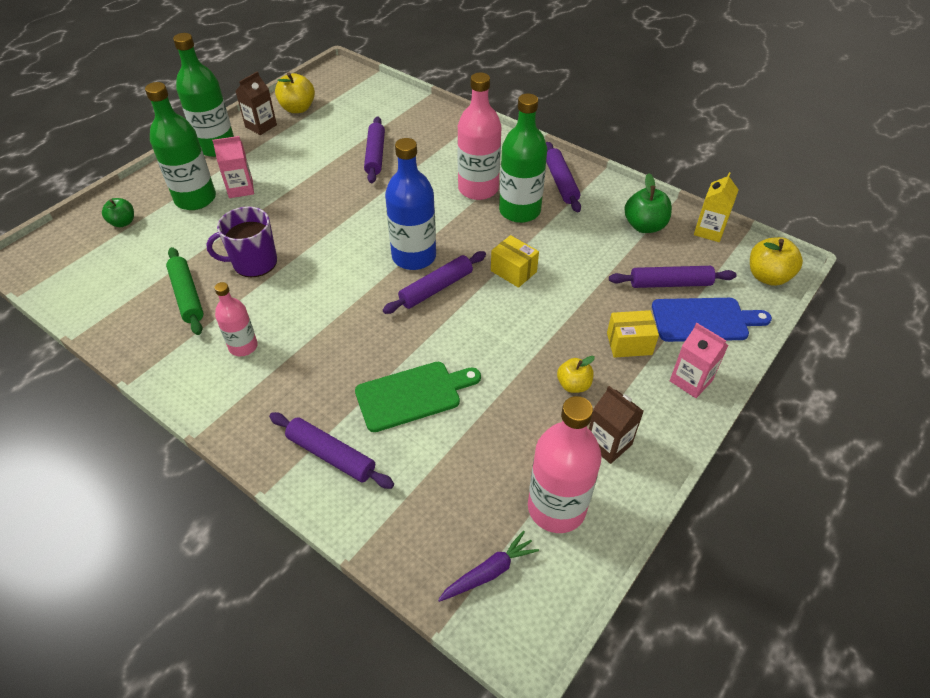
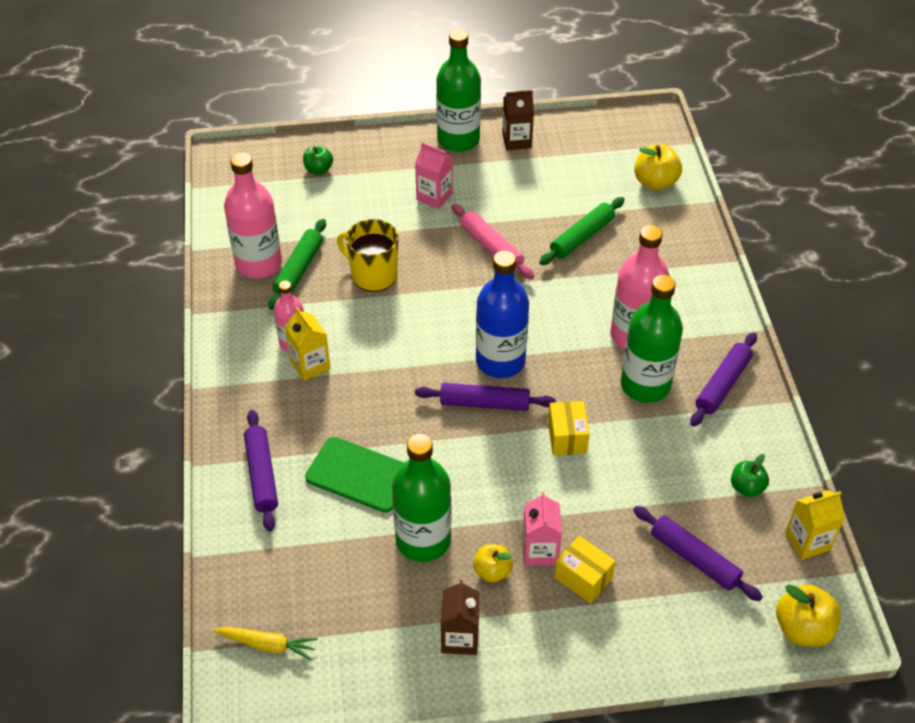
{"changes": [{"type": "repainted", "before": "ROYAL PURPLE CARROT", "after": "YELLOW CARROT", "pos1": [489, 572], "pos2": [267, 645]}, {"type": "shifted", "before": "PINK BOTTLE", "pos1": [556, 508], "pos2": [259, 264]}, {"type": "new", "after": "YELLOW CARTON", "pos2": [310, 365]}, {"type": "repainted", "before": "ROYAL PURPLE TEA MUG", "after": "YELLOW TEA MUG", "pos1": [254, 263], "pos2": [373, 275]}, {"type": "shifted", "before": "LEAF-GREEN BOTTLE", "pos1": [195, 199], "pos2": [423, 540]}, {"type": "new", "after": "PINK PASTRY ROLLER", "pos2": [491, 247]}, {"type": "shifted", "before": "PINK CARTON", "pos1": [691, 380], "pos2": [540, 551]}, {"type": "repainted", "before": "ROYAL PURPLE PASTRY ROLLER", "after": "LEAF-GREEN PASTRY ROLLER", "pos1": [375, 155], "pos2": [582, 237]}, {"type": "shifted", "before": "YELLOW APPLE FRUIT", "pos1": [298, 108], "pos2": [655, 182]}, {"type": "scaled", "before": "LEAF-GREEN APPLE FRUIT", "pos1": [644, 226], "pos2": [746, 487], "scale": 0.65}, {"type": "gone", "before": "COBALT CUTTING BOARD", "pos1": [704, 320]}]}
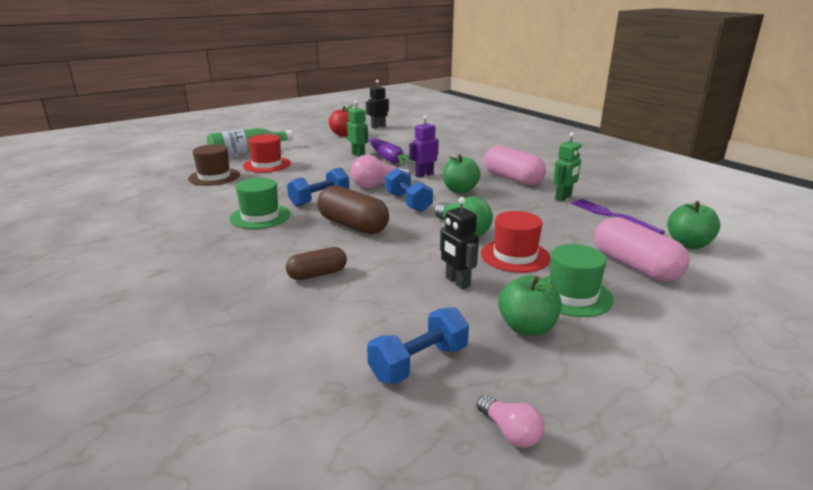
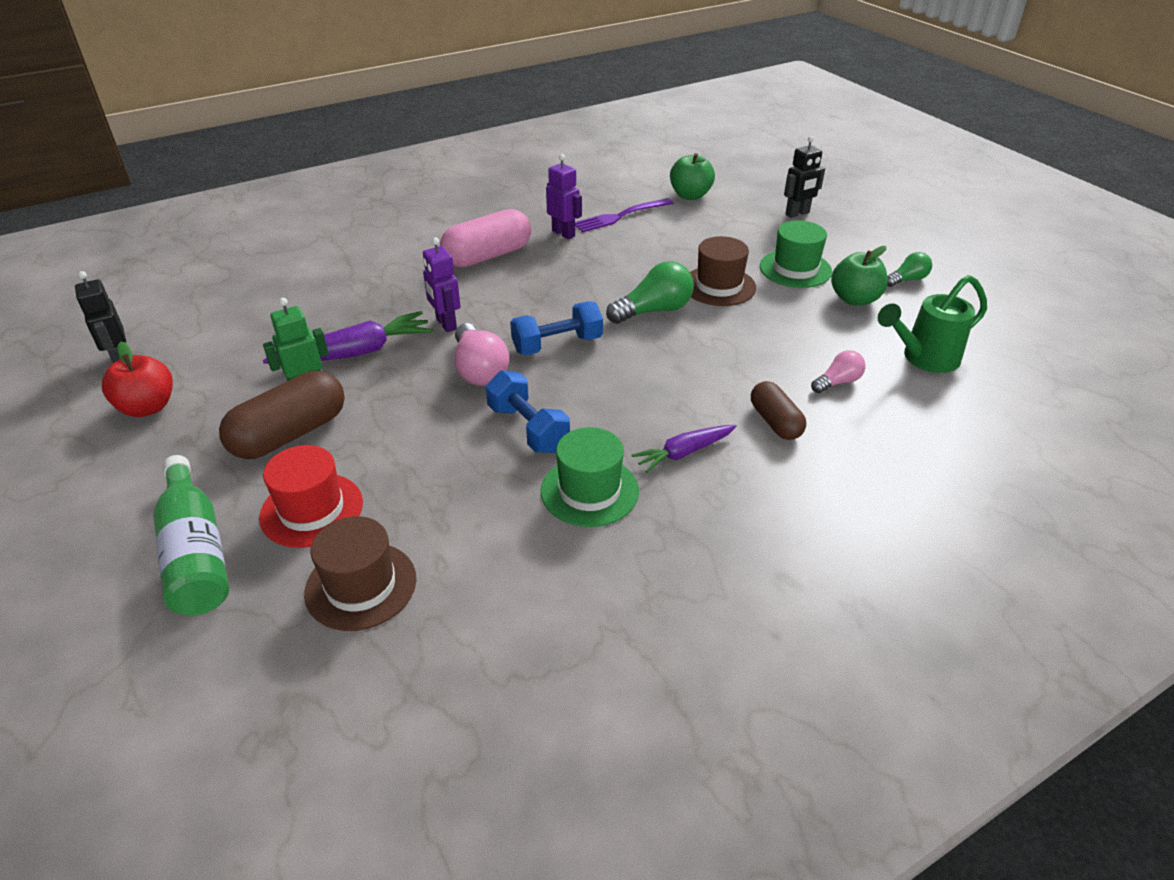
{"changes": [{"type": "shifted", "before": "RUSSET PILL", "pos1": [353, 225], "pos2": [290, 434]}, {"type": "repainted", "before": "LEAF-GREEN ROBOT FIGURE", "after": "ROYAL PURPLE ROBOT FIGURE", "pos1": [563, 198], "pos2": [563, 233]}, {"type": "new", "after": "ROYAL PURPLE CARROT", "pos2": [684, 453]}, {"type": "repainted", "before": "SCARLET TOP HAT", "after": "RUSSET TOP HAT", "pos1": [515, 256], "pos2": [719, 286]}, {"type": "shifted", "before": "EBONY ROBOT FIGURE", "pos1": [457, 282], "pos2": [797, 214]}, {"type": "shifted", "before": "PINK LIGHT BULB", "pos1": [510, 432], "pos2": [838, 382]}, {"type": "swapped", "before": "COBALT DUMBBELL", "after": "LEAF-GREEN WATERING POT", "pos1": [419, 363], "pos2": [924, 358]}, {"type": "new", "after": "LEAF-GREEN LIGHT BULB", "pos2": [907, 280]}, {"type": "gone", "before": "LEAF-GREEN APPLE FRUIT", "pos1": [460, 190]}, {"type": "gone", "before": "PINK PILL", "pos1": [635, 266]}]}
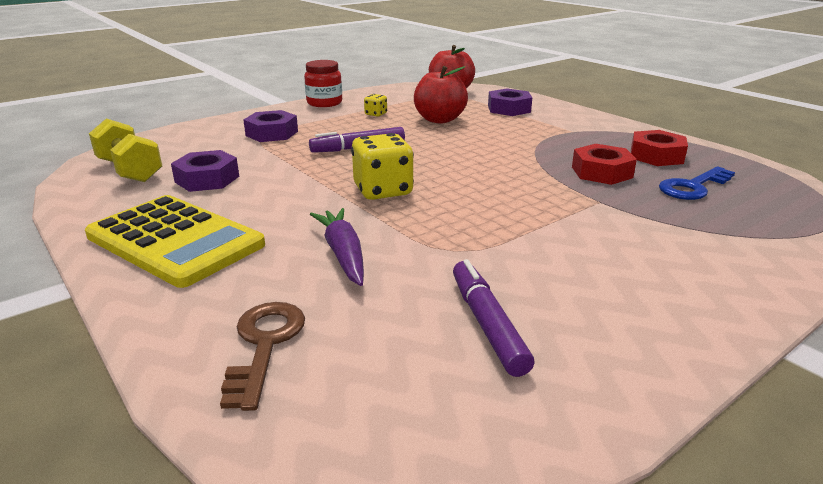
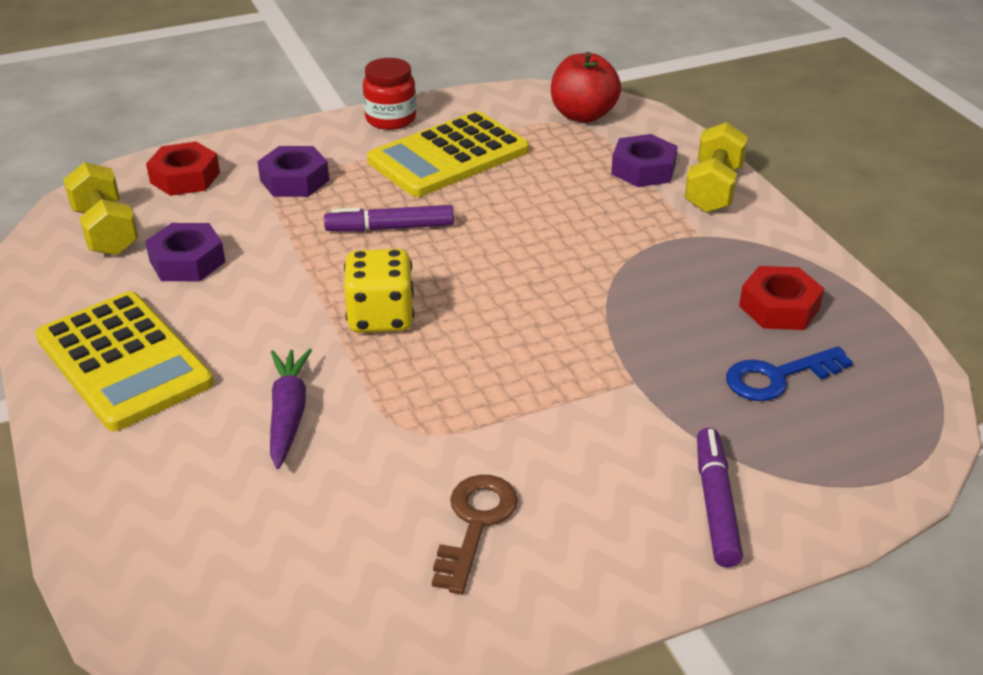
{"changes": [{"type": "shifted", "before": "SCARLET HEX NUT", "pos1": [601, 172], "pos2": [185, 177]}, {"type": "swapped", "before": "YELLOW DICE", "after": "YELLOW ADDING MACHINE", "pos1": [376, 114], "pos2": [448, 156]}, {"type": "shifted", "before": "RUSSET LATCHKEY", "pos1": [264, 344], "pos2": [475, 523]}, {"type": "new", "after": "YELLOW DUMBBELL", "pos2": [713, 189]}, {"type": "shifted", "before": "ROYAL PURPLE MARKER", "pos1": [487, 324], "pos2": [716, 504]}, {"type": "gone", "before": "SCARLET APPLE FRUIT", "pos1": [439, 120]}]}
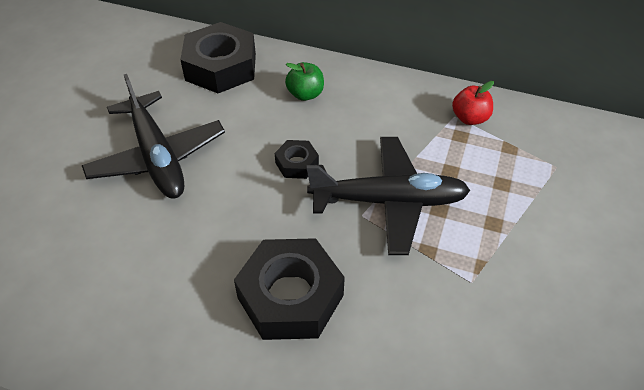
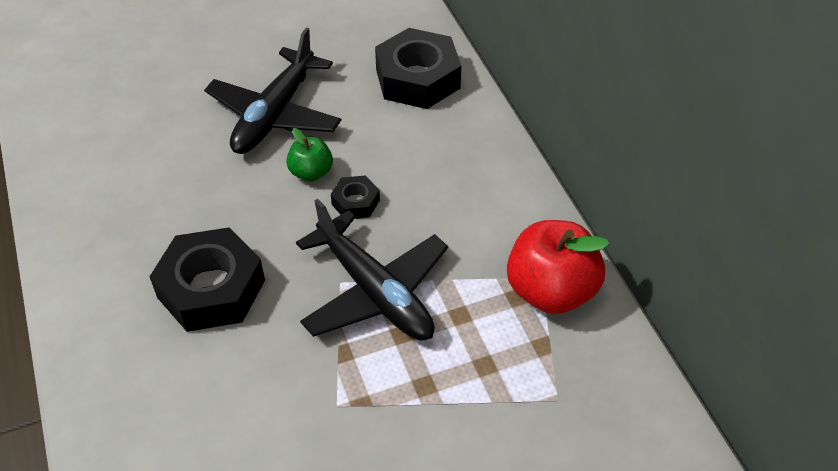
{"changes": [{"type": "shifted", "before": "LEAF-GREEN APPLE FRUIT", "pos1": [305, 94], "pos2": [311, 172]}, {"type": "scaled", "before": "SCARLET APPLE FRUIT", "pos1": [470, 118], "pos2": [550, 291], "scale": 1.87}]}
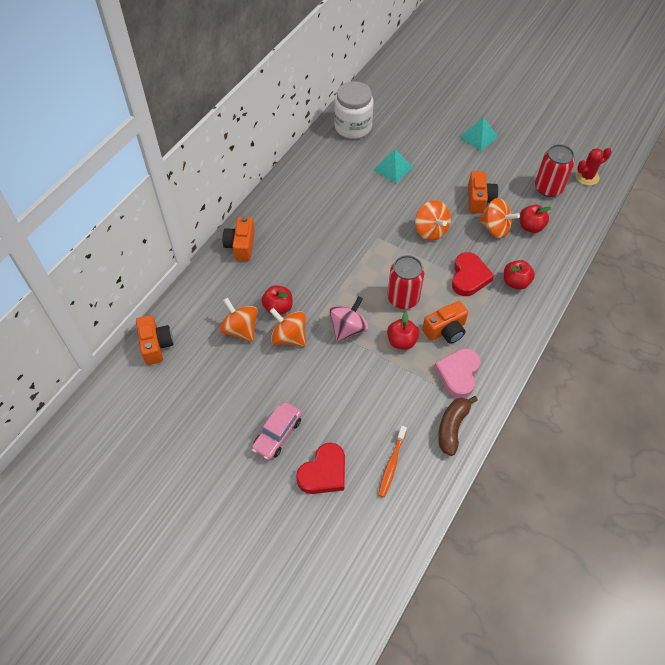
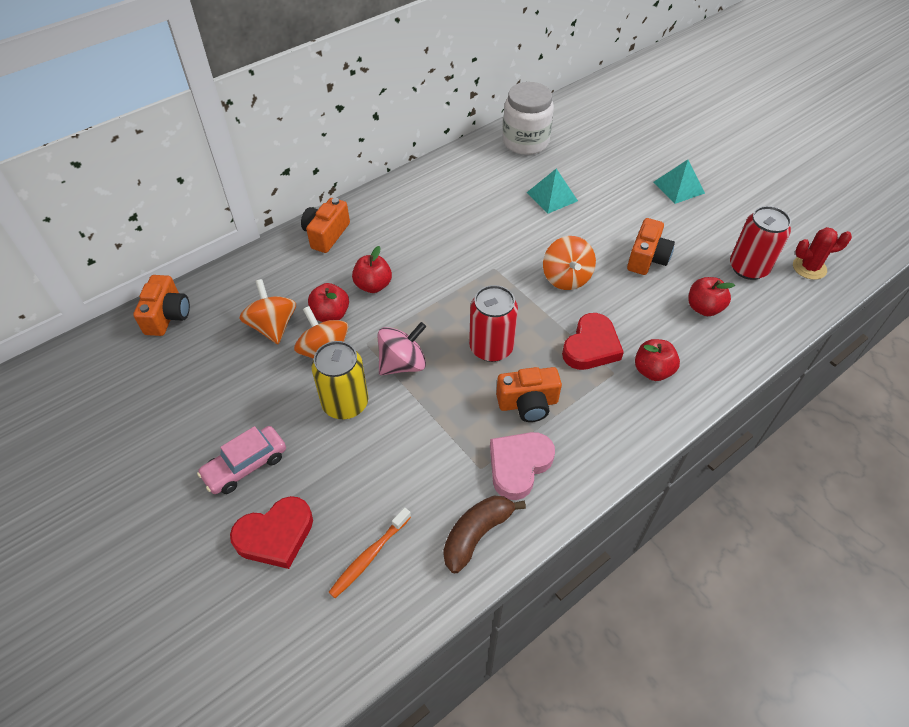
{"changes": [{"type": "new", "after": "YELLOW CAN", "pos2": [345, 403]}, {"type": "shifted", "before": "SCARLET APPLE FRUIT", "pos1": [401, 341], "pos2": [373, 285]}, {"type": "gone", "before": "ORANGE-COLOURED TOY TOP", "pos1": [495, 228]}]}
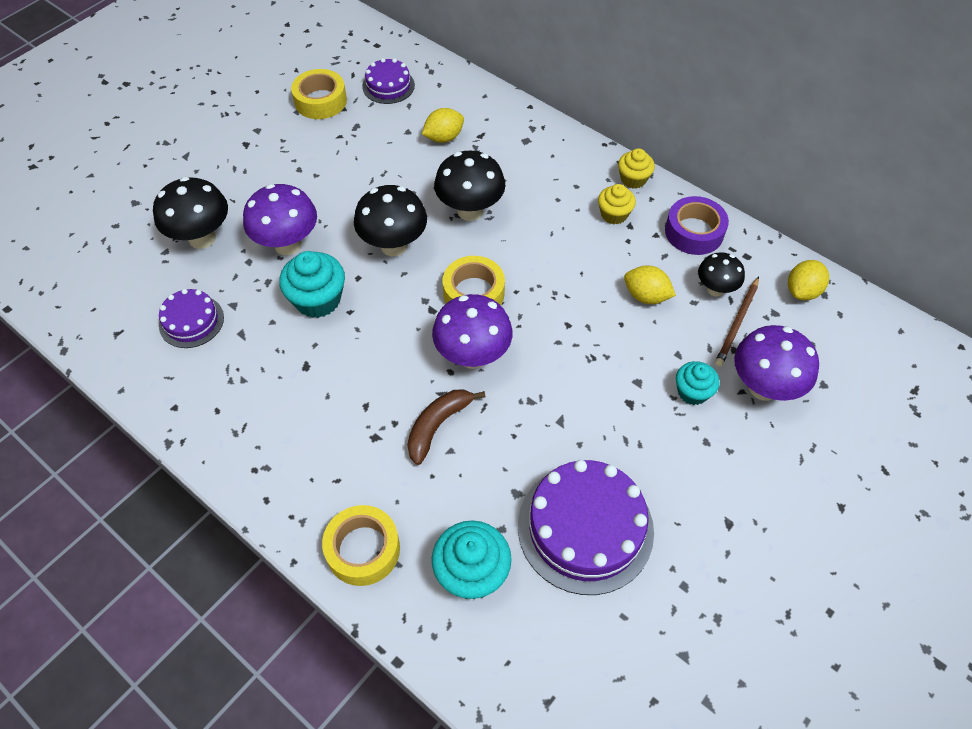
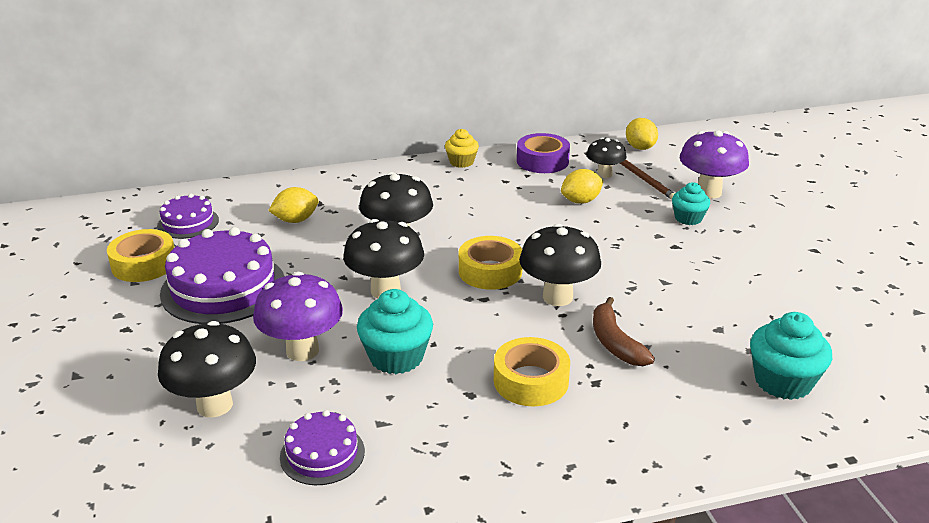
{"changes": [{"type": "shifted", "before": "ROYAL PURPLE CAKE", "pos1": [585, 528], "pos2": [223, 288]}, {"type": "rotated", "before": "YELLOW CITRUS FRUIT", "pos1": [443, 138], "pos2": [295, 220], "turn": 60}, {"type": "shifted", "before": "YELLOW ROLL OF TAPE", "pos1": [363, 549], "pos2": [531, 381]}, {"type": "repainted", "before": "ROYAL PURPLE FUNGUS", "after": "EBONY FUNGUS", "pos1": [473, 356], "pos2": [557, 297]}, {"type": "gone", "before": "YELLOW FAIRY CAKE", "pos1": [614, 214]}]}
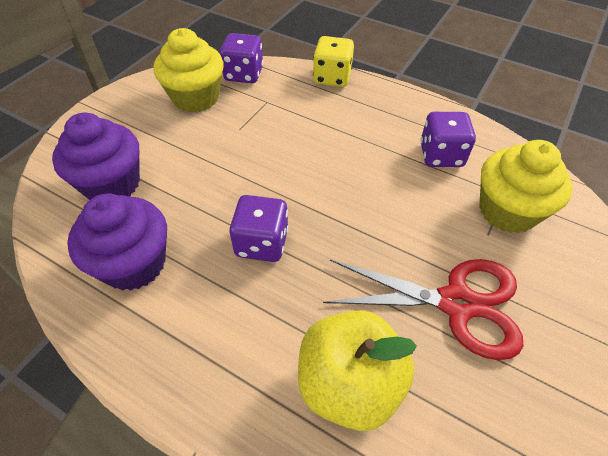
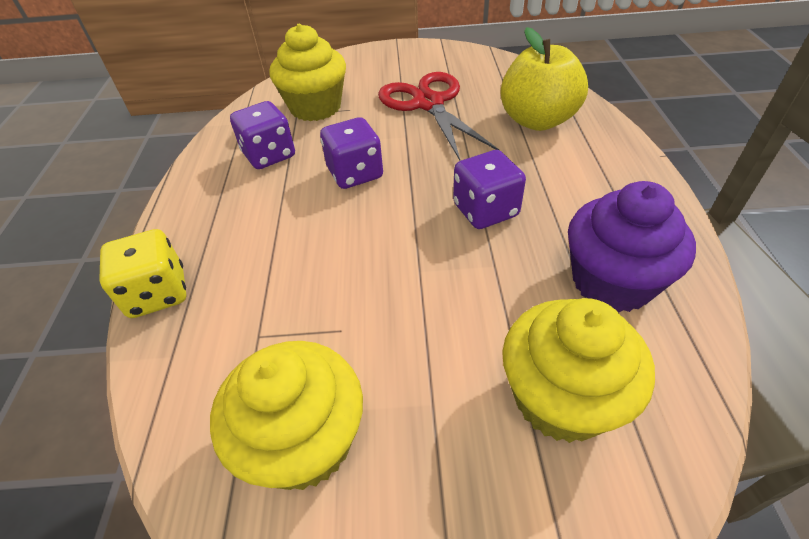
{"changes": [{"type": "shifted", "before": "ROYAL PURPLE DICE", "pos1": [244, 74], "pos2": [355, 173]}, {"type": "repainted", "before": "ROYAL PURPLE FAIRY CAKE", "after": "YELLOW FAIRY CAKE", "pos1": [112, 184], "pos2": [561, 398]}]}
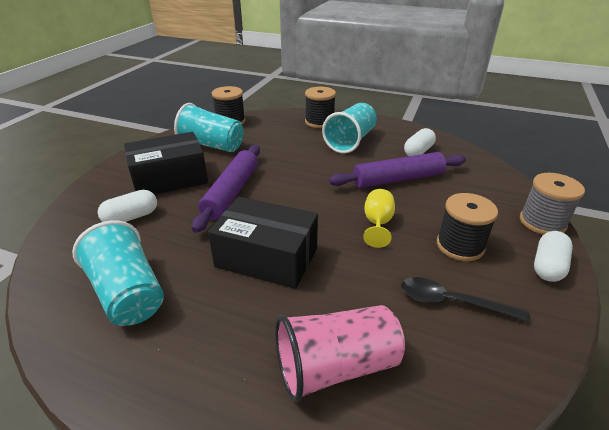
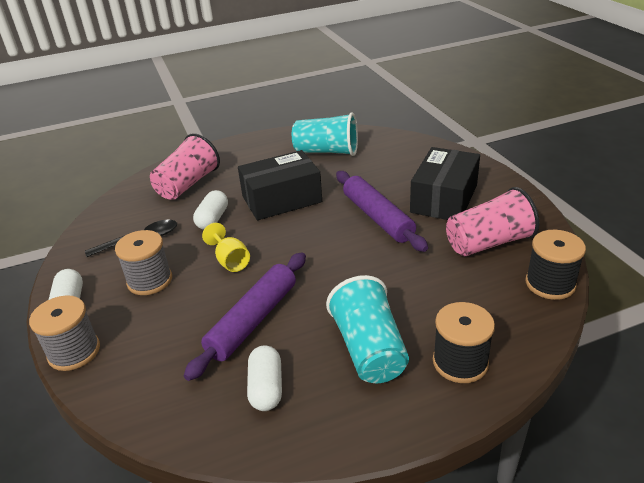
{"changes": [{"type": "repainted", "before": "EBONY SPOOL", "after": "ASH-GREY SPOOL", "pos1": [460, 246], "pos2": [150, 280]}, {"type": "shifted", "before": "PURE WHITE PILL", "pos1": [131, 217], "pos2": [213, 219]}, {"type": "repainted", "before": "TURQUOISE TUMBLER", "after": "PINK TUMBLER", "pos1": [212, 145], "pos2": [488, 243]}]}
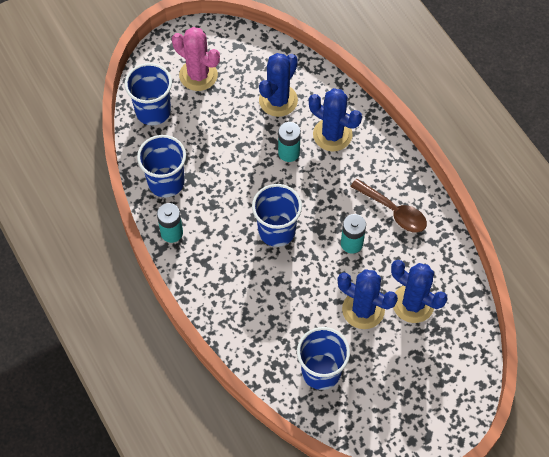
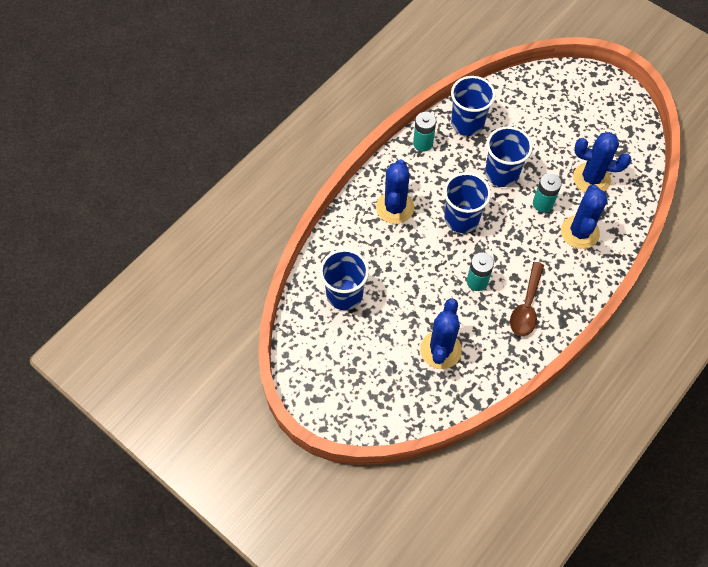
{"changes": [{"type": "shifted", "before": "COBALT CACTUS", "pos1": [363, 309], "pos2": [395, 207]}, {"type": "shifted", "before": "COBALT TUMBLER", "pos1": [153, 111], "pos2": [501, 173]}, {"type": "gone", "before": "PINK CACTUS", "pos1": [198, 75]}]}
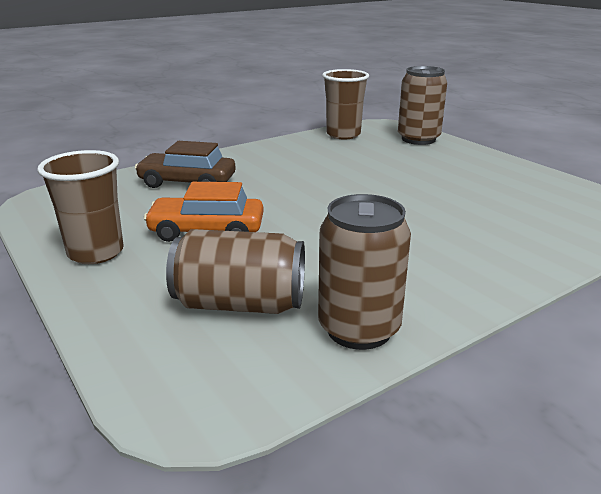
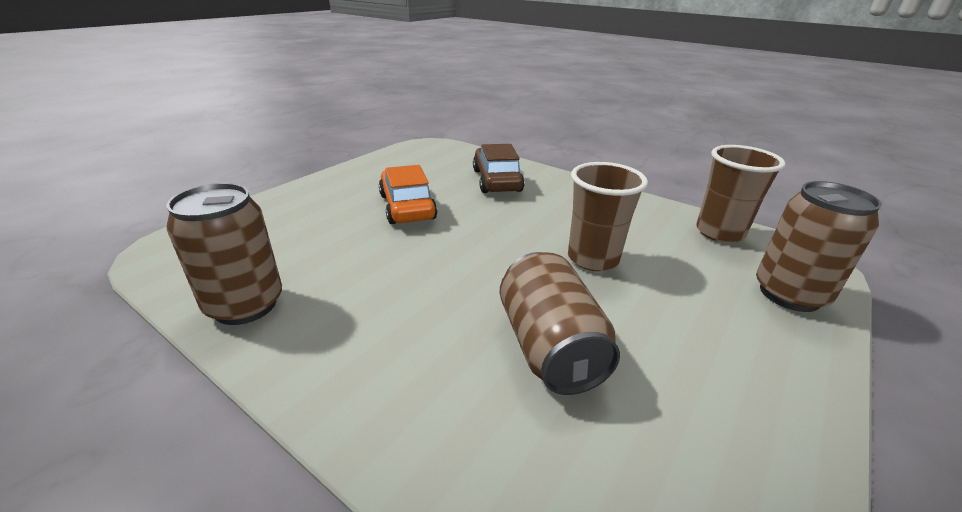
{"changes": [{"type": "shifted", "before": "RUSSET CAN", "pos1": [240, 304], "pos2": [549, 347]}, {"type": "shifted", "before": "RUSSET TUMBLER", "pos1": [96, 252], "pos2": [593, 259]}]}
